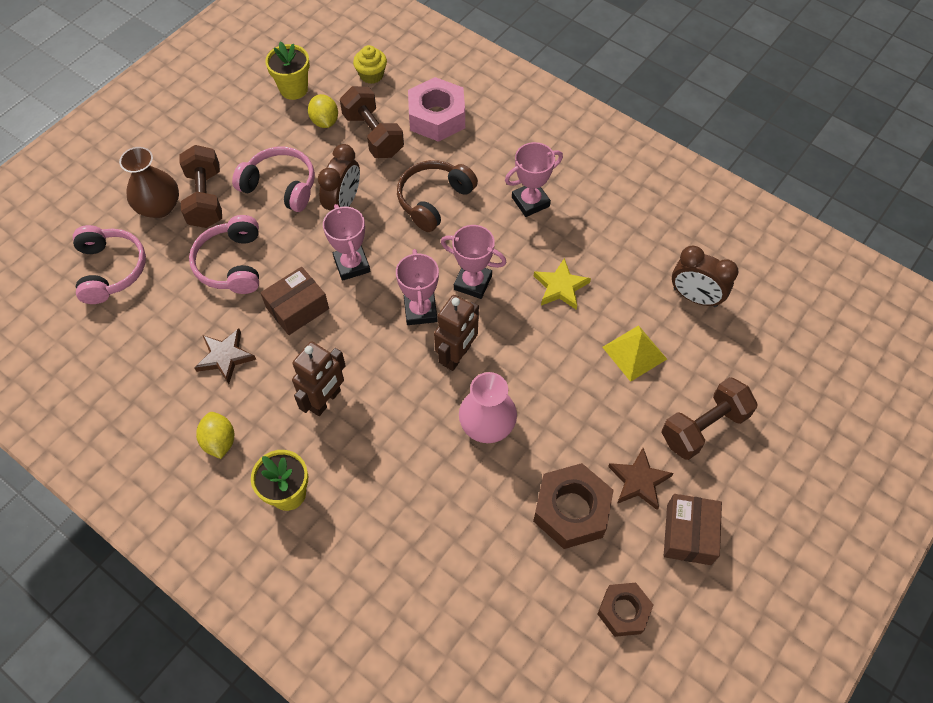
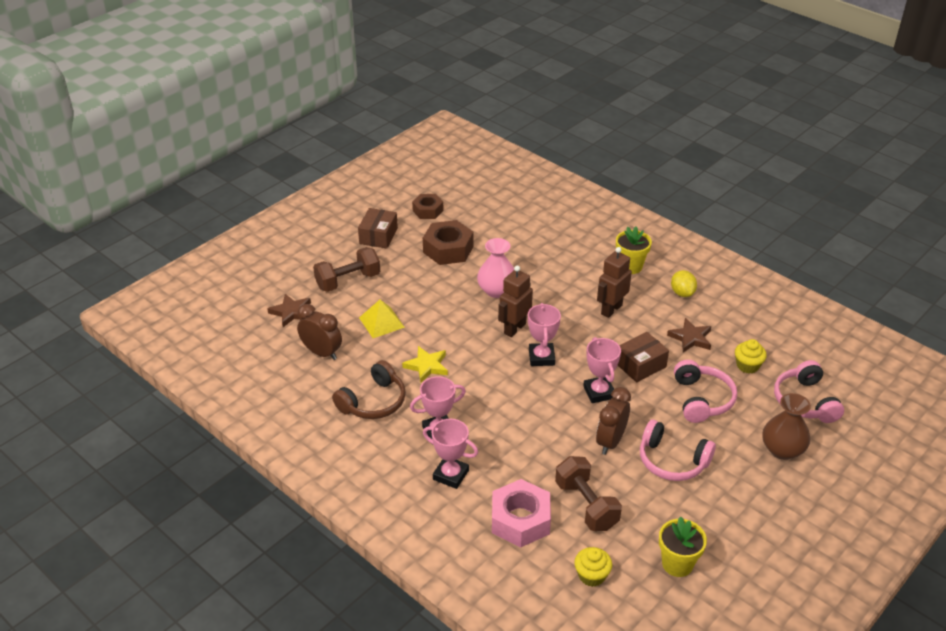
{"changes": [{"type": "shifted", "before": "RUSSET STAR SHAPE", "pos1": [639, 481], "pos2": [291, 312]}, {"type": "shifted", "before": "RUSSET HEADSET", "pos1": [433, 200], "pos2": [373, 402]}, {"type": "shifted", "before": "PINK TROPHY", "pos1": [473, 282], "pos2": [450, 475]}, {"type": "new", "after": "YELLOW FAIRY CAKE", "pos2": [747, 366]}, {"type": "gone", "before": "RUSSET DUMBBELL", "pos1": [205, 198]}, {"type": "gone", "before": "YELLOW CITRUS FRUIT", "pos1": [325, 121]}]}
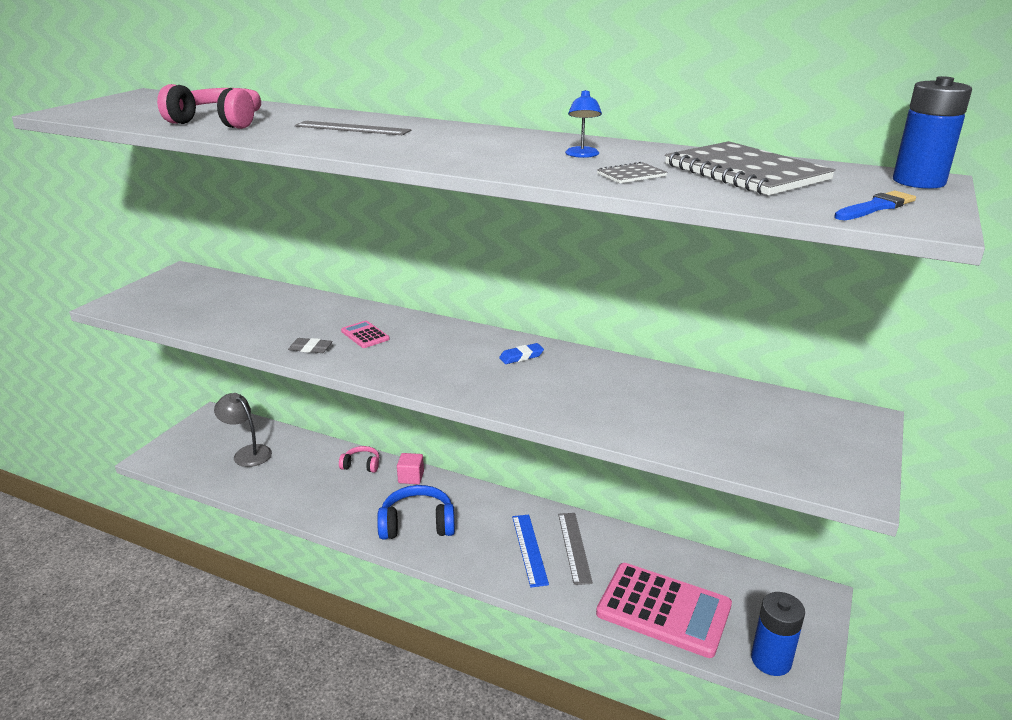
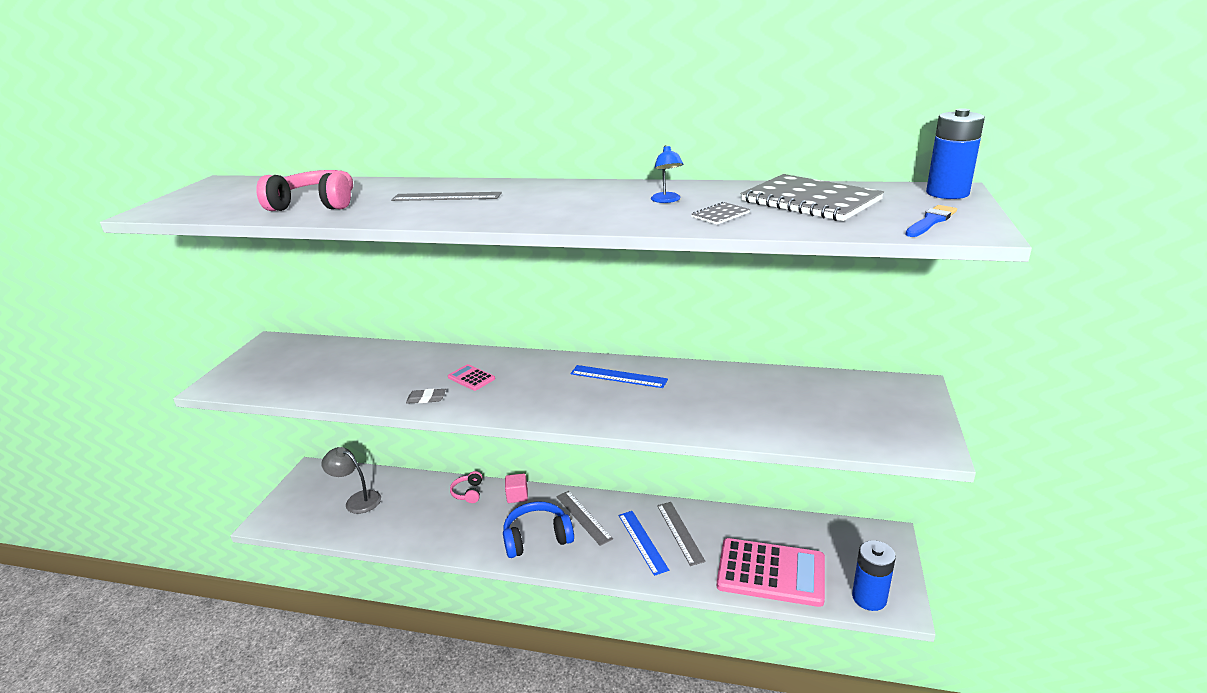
{"changes": [{"type": "rotated", "before": "PINK HEADSET", "pos1": [361, 465], "pos2": [468, 493], "turn": -90}, {"type": "new", "after": "ASH-GREY RULER", "pos2": [583, 517]}, {"type": "swapped", "before": "COBALT GUM ERASER", "after": "COBALT RULER", "pos1": [521, 357], "pos2": [618, 376]}]}
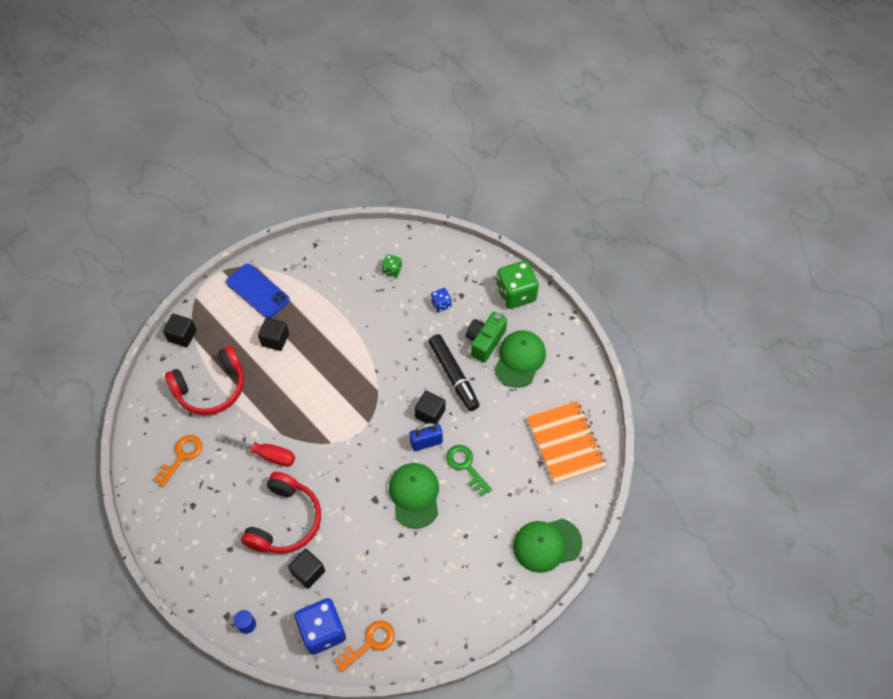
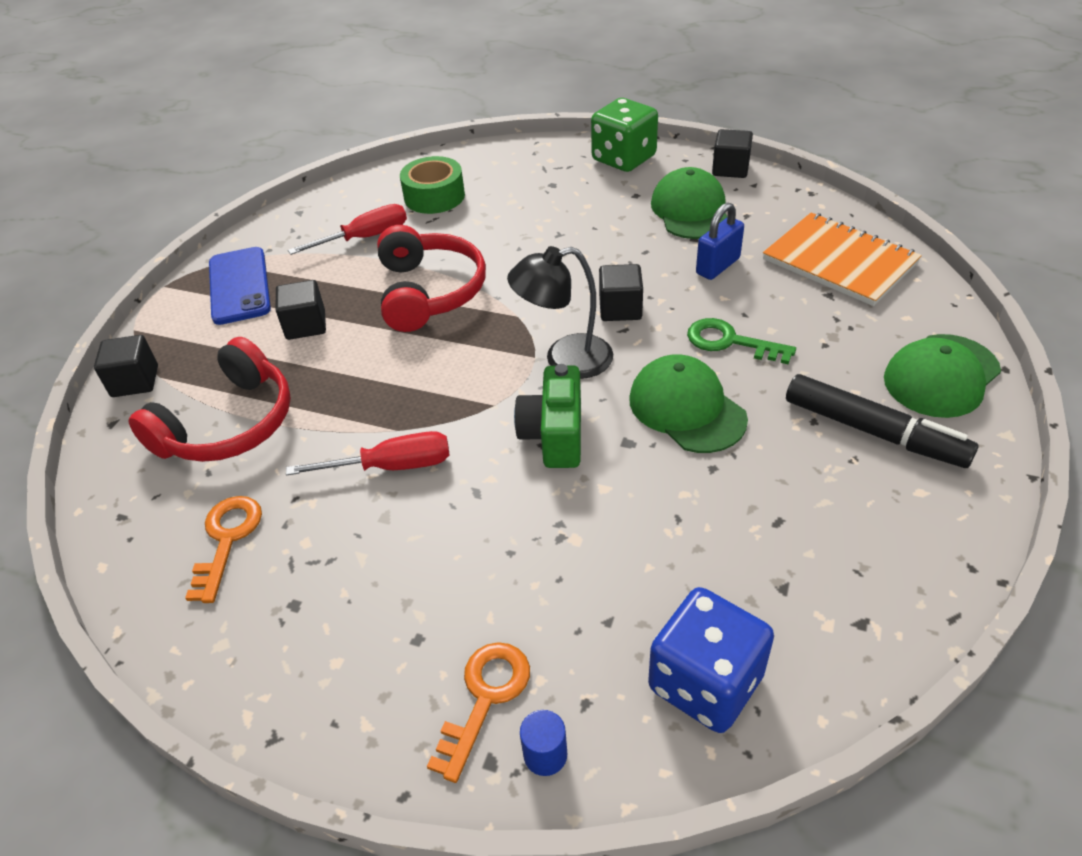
{"changes": [{"type": "rotated", "before": "COBALT SMARTPHONE", "pos1": [257, 291], "pos2": [239, 286], "turn": 60}, {"type": "new", "after": "SCARLET HAND SCREWDRIVER", "pos2": [365, 238]}, {"type": "shifted", "before": "SCARLET HEADSET", "pos1": [285, 521], "pos2": [429, 292]}, {"type": "swapped", "before": "LEAF-GREEN DICE", "after": "LEAF-GREEN ROLL OF TAPE", "pos1": [392, 270], "pos2": [434, 196]}, {"type": "shifted", "before": "ORANGE-COLOURED LATCHKEY", "pos1": [369, 643], "pos2": [485, 698]}, {"type": "new", "after": "EBONY DESK LAMP", "pos2": [565, 360]}, {"type": "shifted", "before": "LEAF-GREEN COMPACT CAMERA", "pos1": [484, 341], "pos2": [554, 435]}, {"type": "shifted", "before": "COBALT SMALL LOCK", "pos1": [426, 442], "pos2": [718, 266]}, {"type": "shifted", "before": "EBONY CUBE", "pos1": [308, 572], "pos2": [730, 169]}, {"type": "shifted", "before": "EBONY MARKER", "pos1": [453, 375], "pos2": [873, 431]}, {"type": "gone", "before": "COBALT DICE", "pos1": [441, 304]}]}
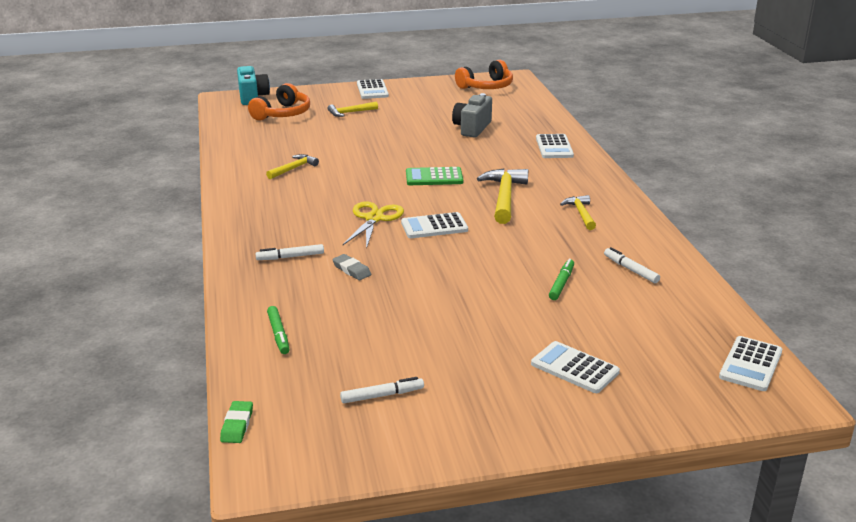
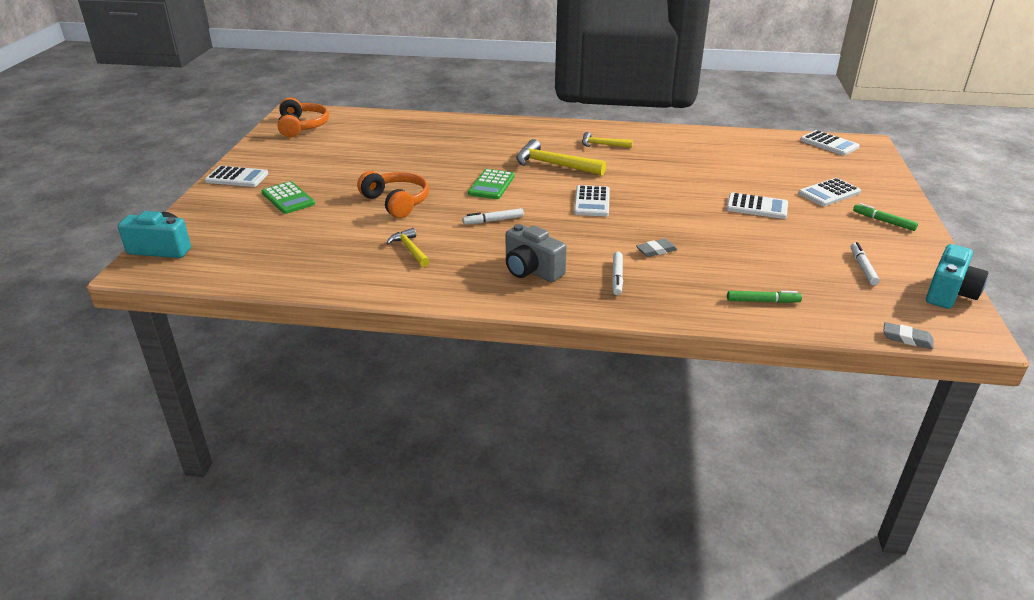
{"changes": [{"type": "swapped", "before": "YELLOW HAMMER", "after": "LEAF-GREEN ADDING MACHINE", "pos1": [350, 112], "pos2": [288, 198]}, {"type": "shifted", "before": "ORANGE-COLOURED HEADSET", "pos1": [282, 114], "pos2": [396, 202]}, {"type": "shifted", "before": "PURE WHITE MARKER", "pos1": [631, 270], "pos2": [493, 220]}, {"type": "shifted", "before": "ASH-GREY COMPACT CAMERA", "pos1": [472, 128], "pos2": [531, 270]}, {"type": "shifted", "before": "PURE WHITE ADDING MACHINE", "pos1": [554, 147], "pos2": [757, 207]}, {"type": "shifted", "before": "LEAF-GREEN MARKER", "pos1": [561, 284], "pos2": [883, 221]}, {"type": "repainted", "before": "LEAF-GREEN GUM ERASER", "after": "ASH-GREY GUM ERASER", "pos1": [237, 425], "pos2": [907, 338]}, {"type": "new", "after": "TURQUOISE COMPACT CAMERA", "pos2": [949, 293]}, {"type": "gone", "before": "YELLOW SCISSORS", "pos1": [374, 219]}]}
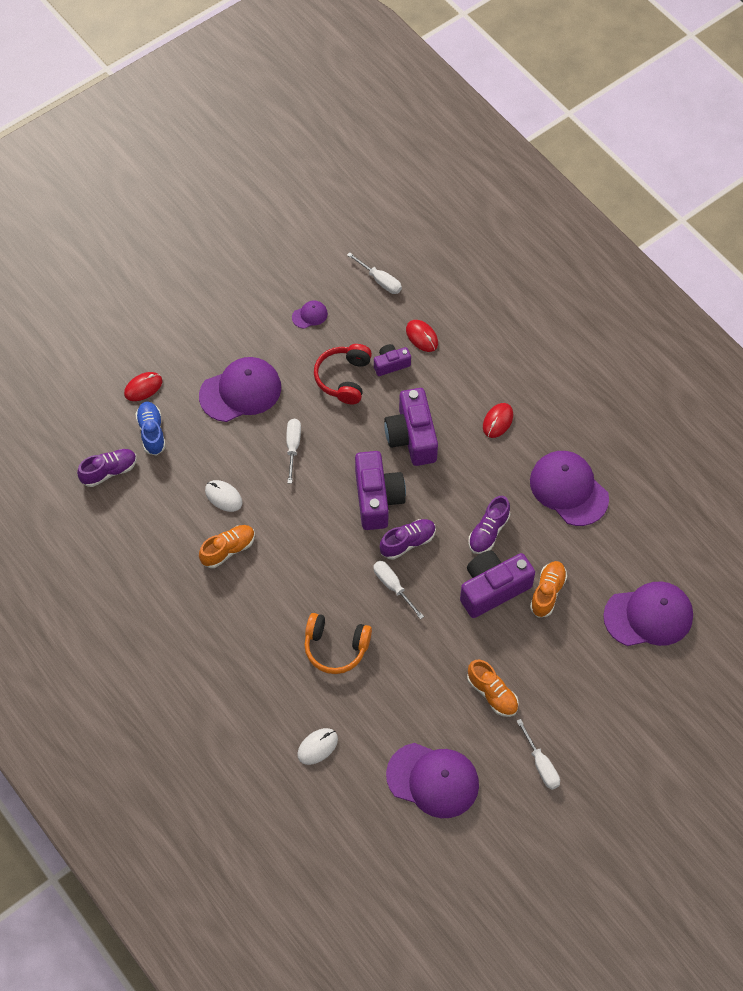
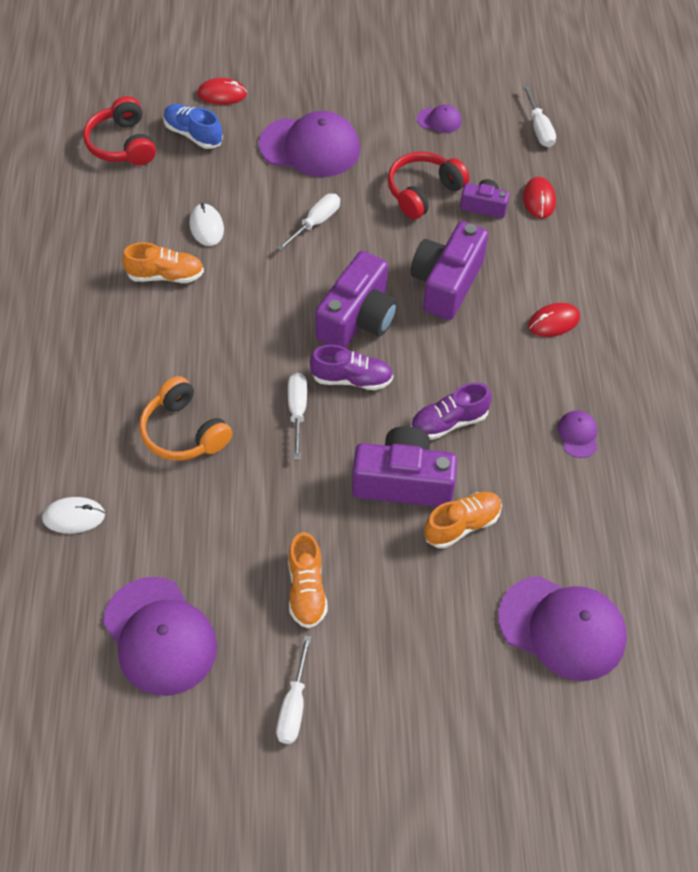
{"changes": [{"type": "swapped", "before": "ROYAL PURPLE SNEAKER", "after": "SCARLET HEADSET", "pos1": [109, 471], "pos2": [122, 144]}, {"type": "rotated", "before": "COBALT SNEAKER", "pos1": [151, 432], "pos2": [193, 134], "turn": -75}, {"type": "scaled", "before": "ROYAL PURPLE BASEBALL CAP", "pos1": [568, 489], "pos2": [578, 435], "scale": 0.45}]}
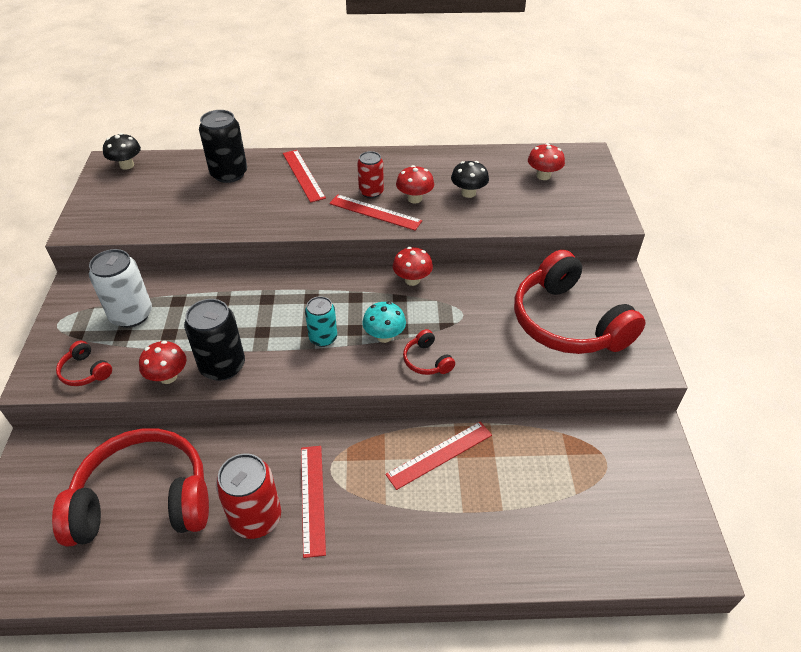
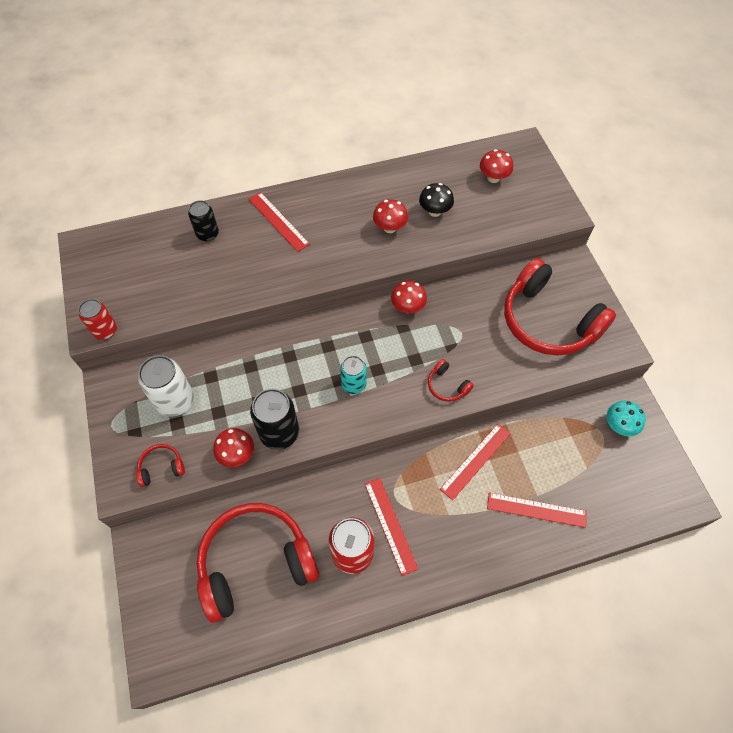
{"changes": [{"type": "shifted", "before": "SCARLET CAN", "pos1": [371, 192], "pos2": [105, 330]}, {"type": "rotated", "before": "SCARLET HEADSET", "pos1": [85, 371], "pos2": [161, 467], "turn": 135}, {"type": "scaled", "before": "EBONY CAN", "pos1": [229, 174], "pos2": [207, 234], "scale": 0.64}, {"type": "shifted", "before": "SCARLET RULER", "pos1": [375, 212], "pos2": [536, 509]}, {"type": "shifted", "before": "TURQUOISE FUNGUS", "pos1": [384, 336], "pos2": [619, 425]}, {"type": "gone", "before": "EBONY FUNGUS", "pos1": [127, 165]}]}
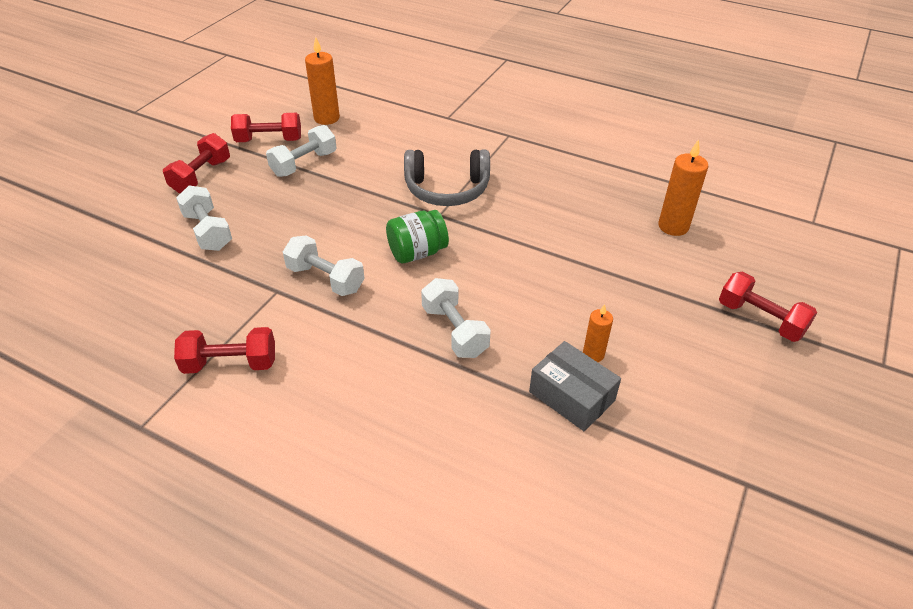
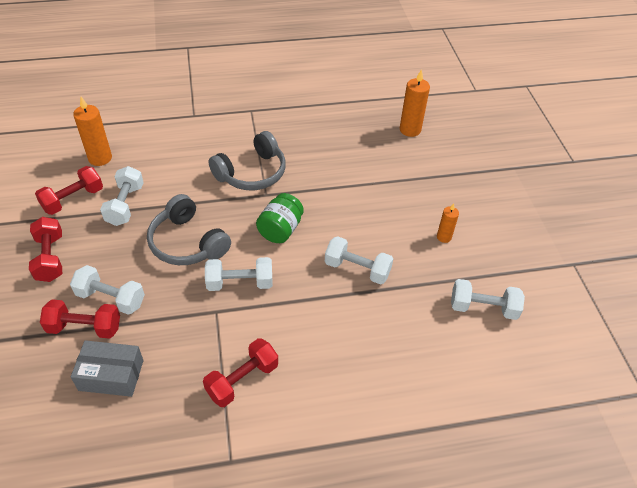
{"changes": [{"type": "shifted", "before": "SCARLET DUMBBELL", "pos1": [760, 319], "pos2": [84, 327]}, {"type": "shifted", "before": "ASH-GREY PACKAGE", "pos1": [571, 396], "pos2": [111, 375]}, {"type": "new", "after": "ASH-GREY HEADSET", "pos2": [187, 243]}, {"type": "new", "after": "PURE WHITE DUMBBELL", "pos2": [483, 308]}]}
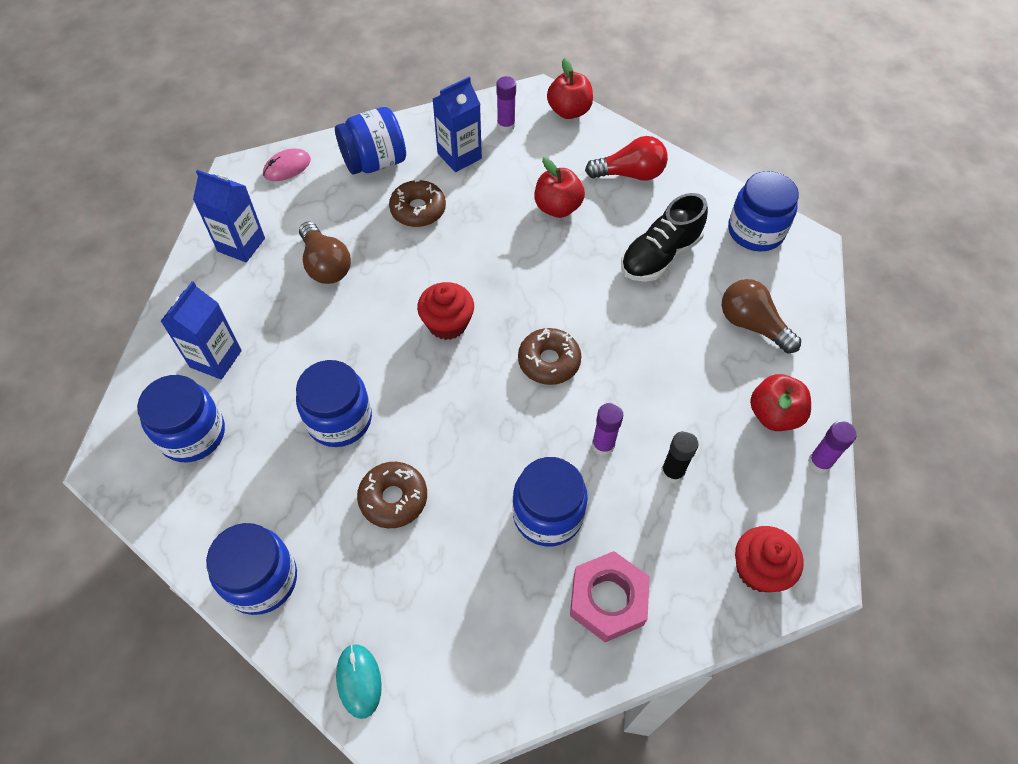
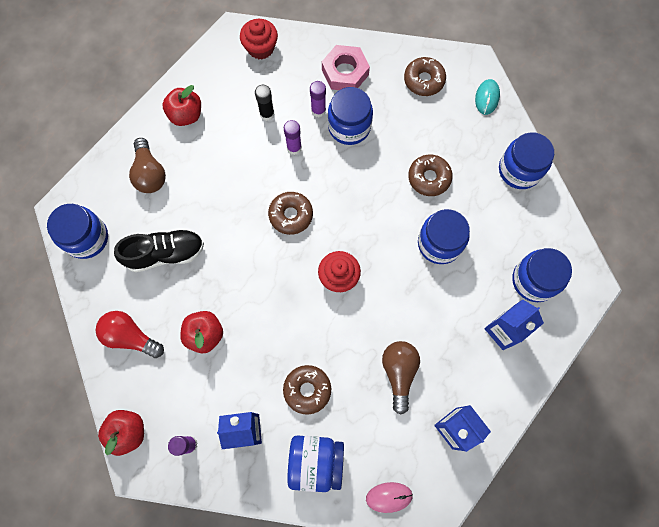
{"changes": [{"type": "shifted", "before": "ROYAL PURPLE STICK OF GLUE", "pos1": [819, 462], "pos2": [318, 110]}, {"type": "new", "after": "RUSSET DOUGHNUT", "pos2": [424, 80]}]}
